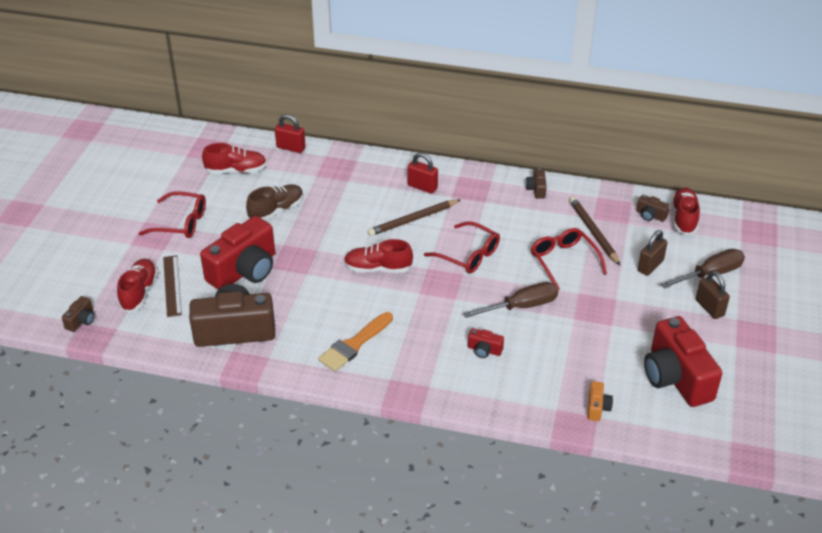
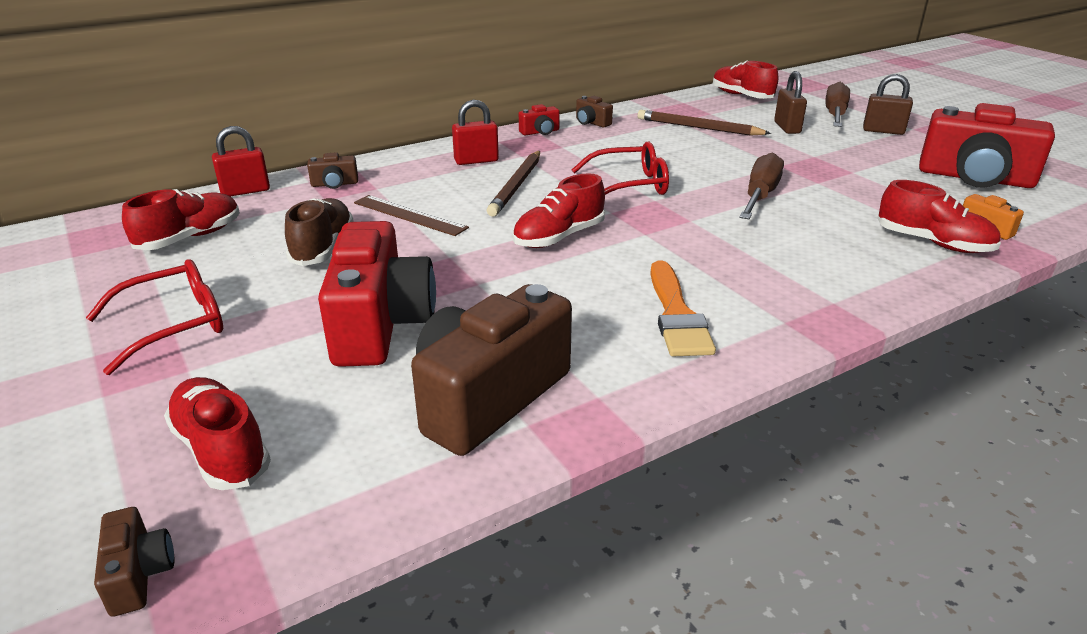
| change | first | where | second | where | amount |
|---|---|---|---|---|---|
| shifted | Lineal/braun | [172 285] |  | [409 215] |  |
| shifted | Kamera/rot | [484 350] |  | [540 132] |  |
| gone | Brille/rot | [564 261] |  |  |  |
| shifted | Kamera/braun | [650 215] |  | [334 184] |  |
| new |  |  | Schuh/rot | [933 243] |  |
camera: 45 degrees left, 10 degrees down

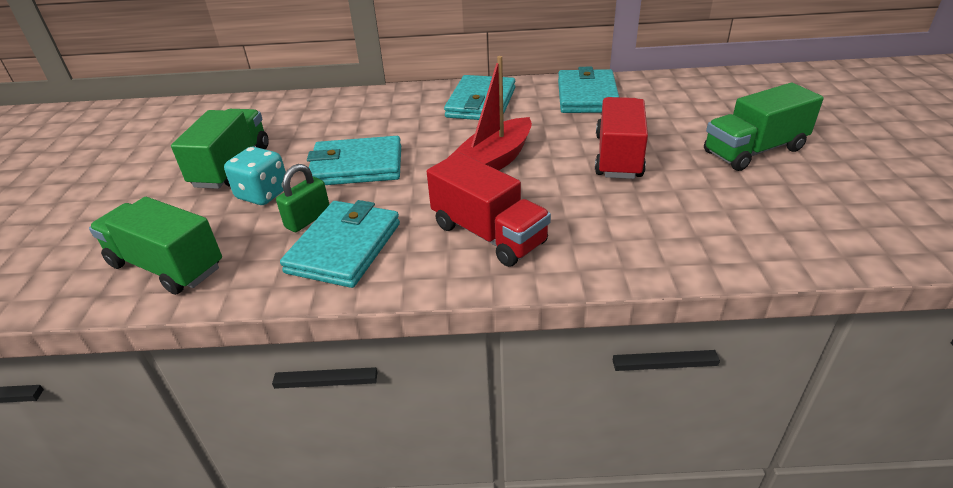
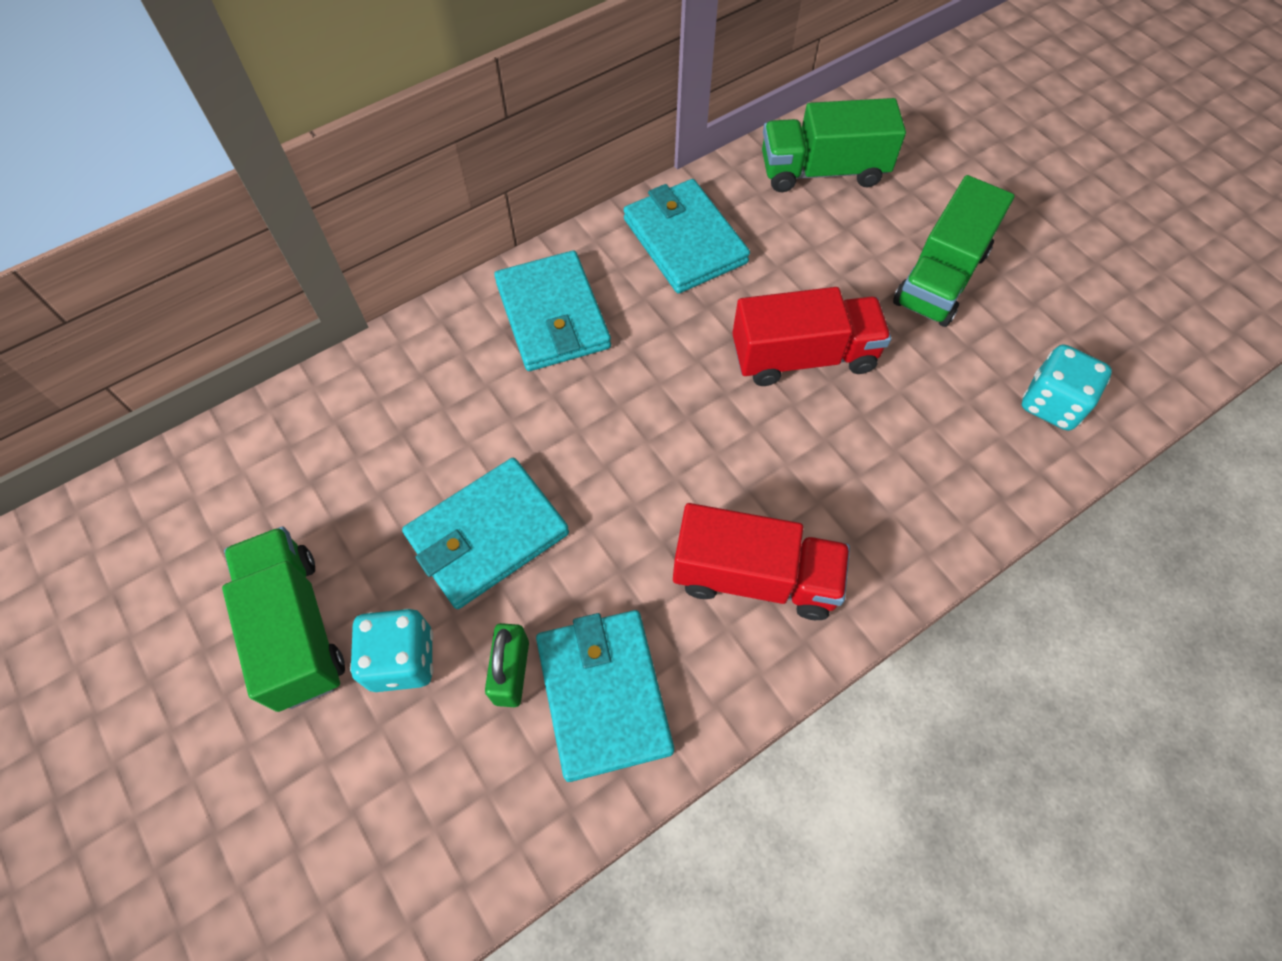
| change | first | where | second | where | amount |
|---|---|---|---|---|---|
| shifted | Lastwagen/grün | [166 266] |  | [823 171] |  |
| gone | Boot/rot | [494 161] |  |  |  |
| rotated | Lastwagen/rot | [618 156] |  | [803 356] | 105 degrees clockwise |
| new |  |  | Spielwürfel/türkis | [1052 403] |  |
camera: 35 degrees left, 25 degrees up

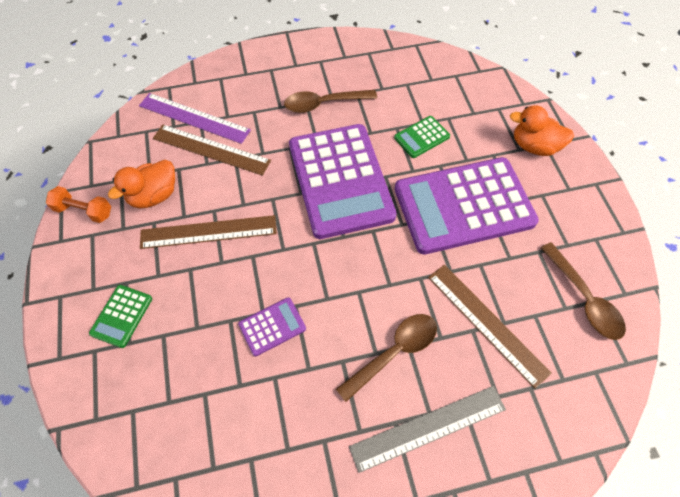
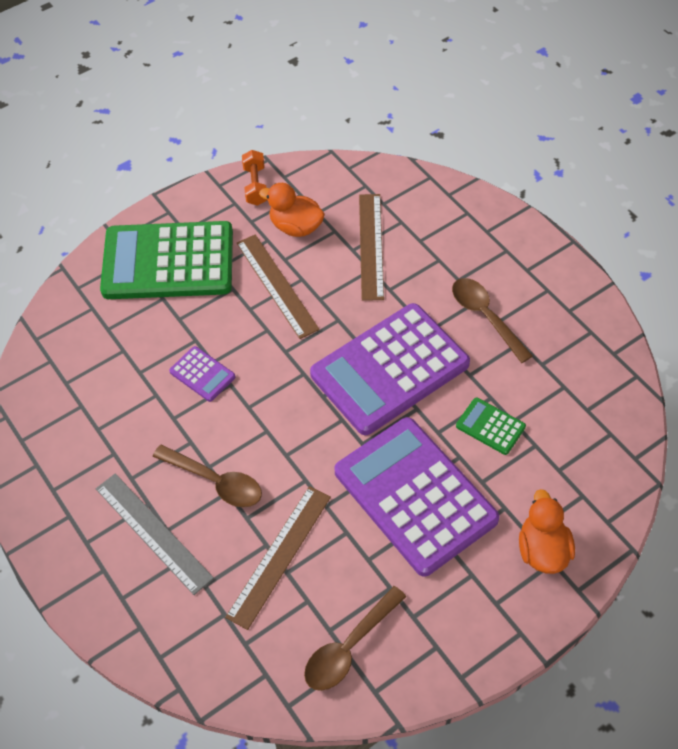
| change | first | where | second | where | amount |
|---|---|---|---|---|---|
| scaled | Taschenrechner/grün | [121 316] |  | [168 261] | x2.39 |
| gone | Lineal/lila | [194 118] |  |  |  |
camera: 70 degrees right, 5 degrees down

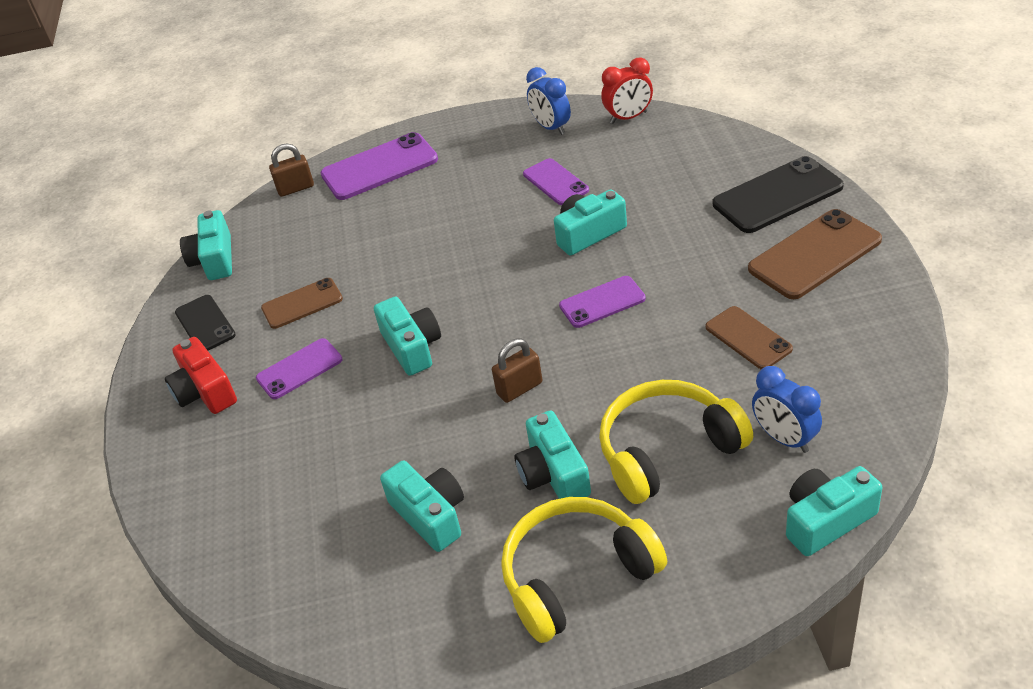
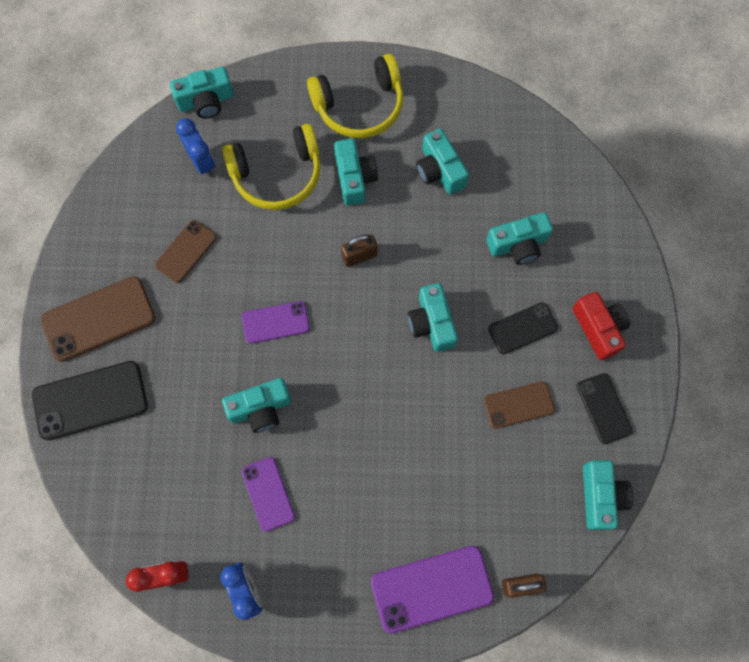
| change | first | where | second | where | amount |
|---|---|---|---|---|---|
| repainted | Handy/lila | [299 369] | Handy/schwarz | [522 328] |  |
| rotated | Handy/braun | [748 338] |  | [186 251] | 60 degrees clockwise |
| new |  |  | Kamera/türkis | [518 245] |  |
camera: 175 degrees left, 30 degrees up

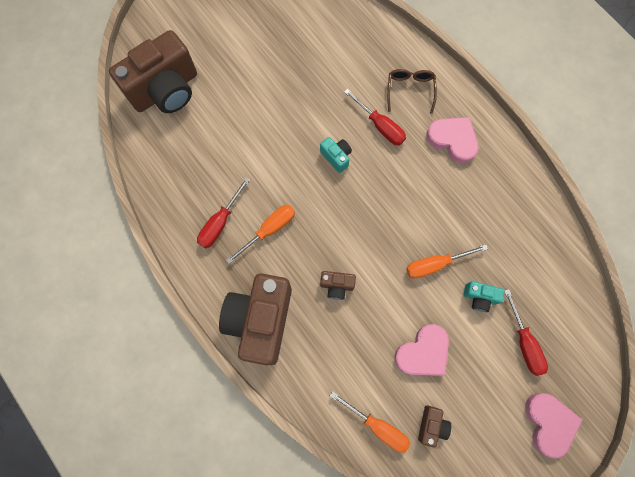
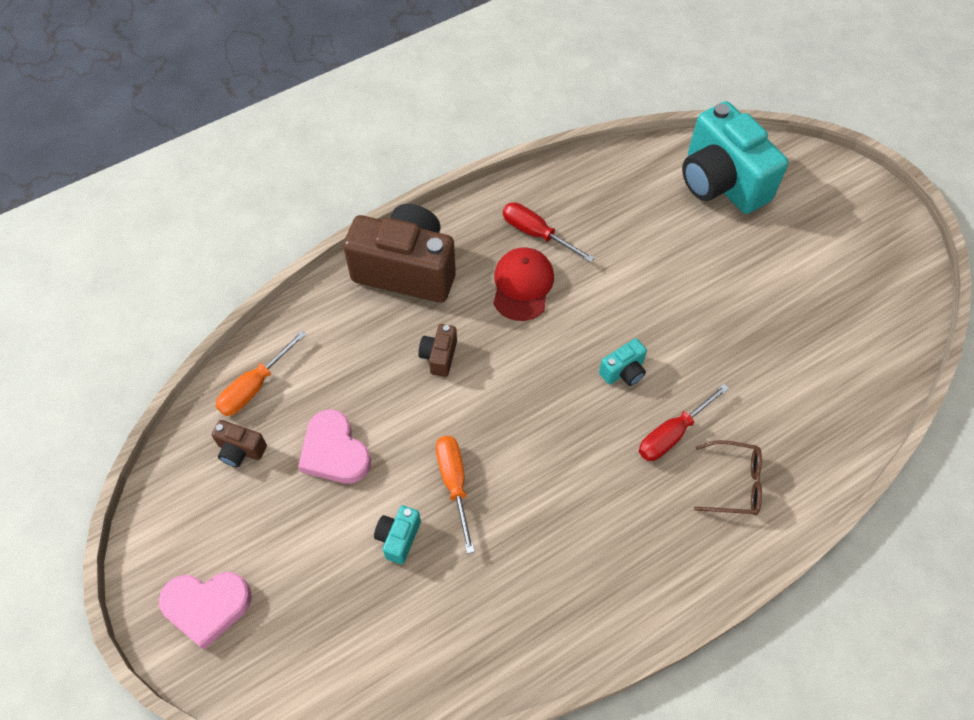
| change | first | where | second | where | amount |
|---|---|---|---|---|---|
| repainted | Kamera/braun | [166 90] | Kamera/türkis | [721 182] |  |
| swapped | Schraubenzieher/orange | [269 230] | Kappe/rot | [522 285] |  |
| gone | Herz/rosa | [453 140] |  |  |  |
| gone | Schraubenzieher/rot | [524 342] |  |  |  |
camera: 95 degrees right, 15 degrees down

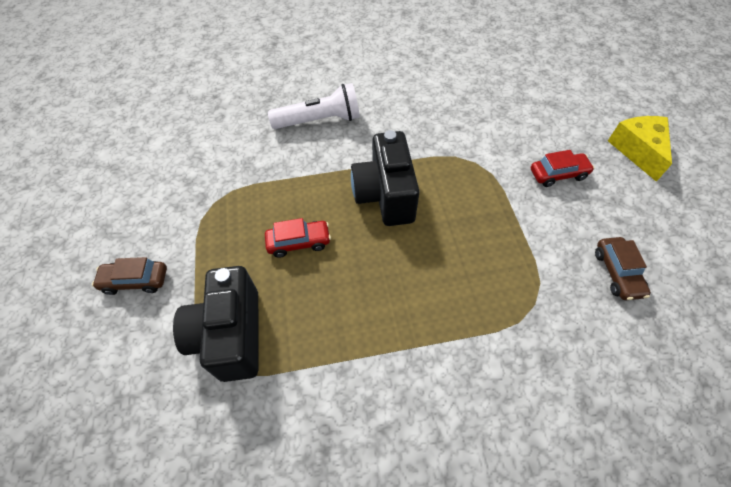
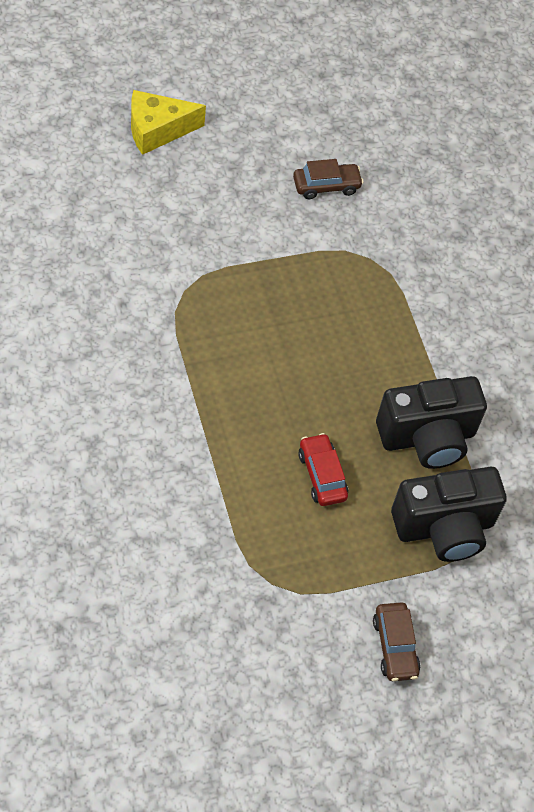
| change | first | where | second | where | amount |
|---|---|---|---|---|---|
| gone | Taschenlampe/weiß | [320 120] |  |  |  |
| shifted | Kamera/schwarz | [385 195] |  | [427 438] |  |
| gone | Auto/rot | [558 174] |  |  |  |
camera: 105 degrees left, 0 degrees up

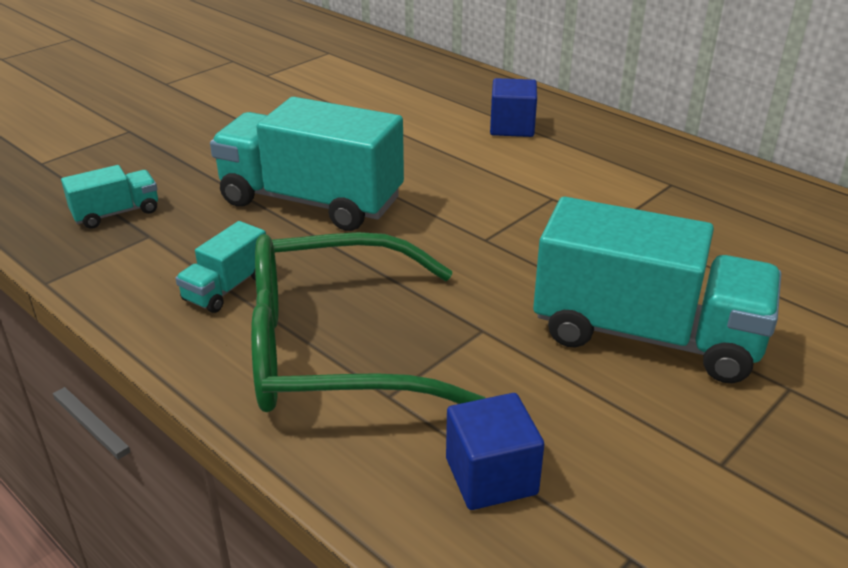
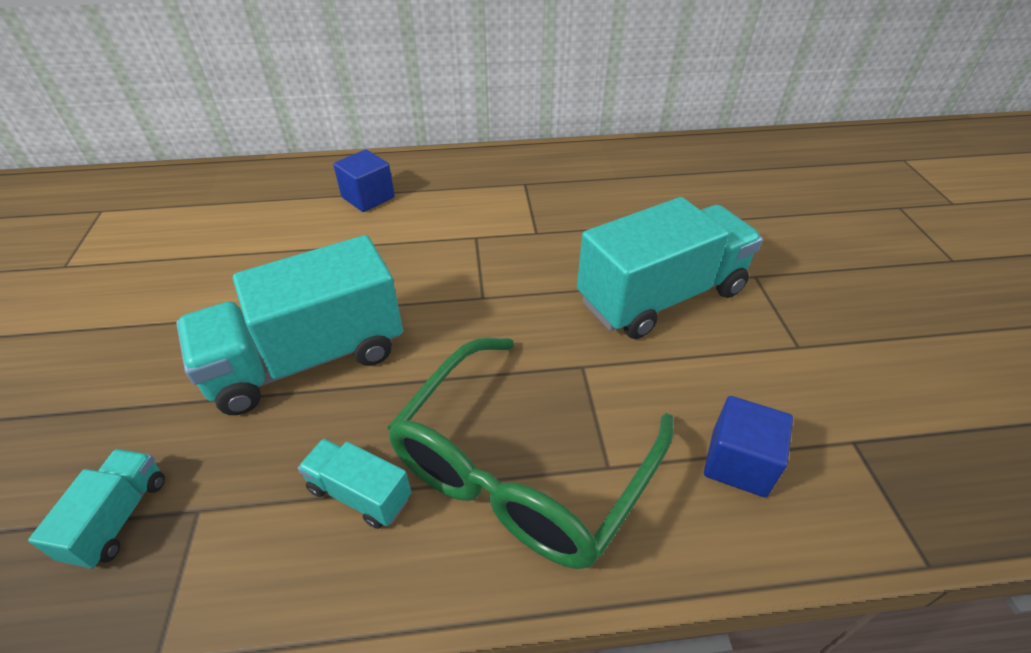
| change | first | where | second | where | amount |
|---|---|---|---|---|---|
| rotated | Lastwagen/türkis | [226 288] |  | [360 493] | 135 degrees clockwise |
camera: 50 degrees left, 10 degrees up

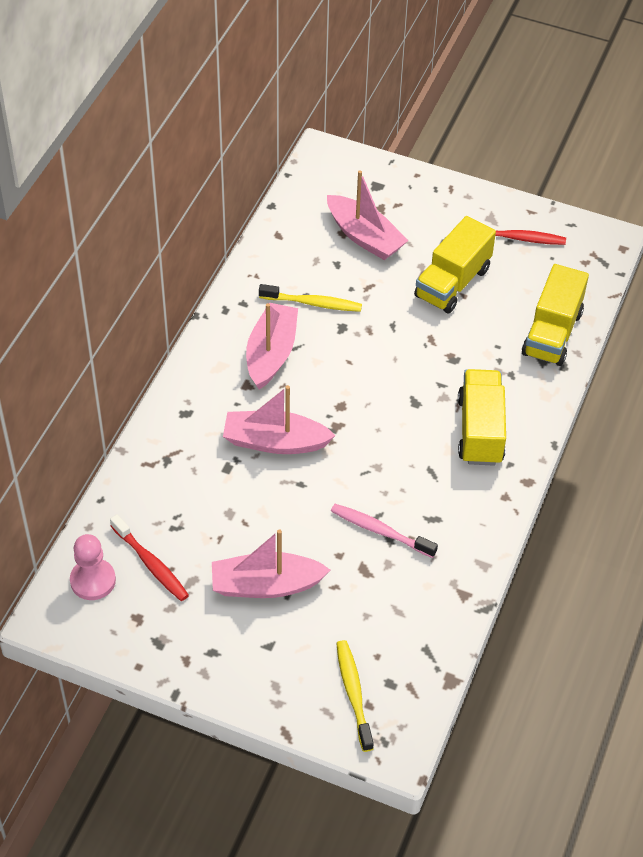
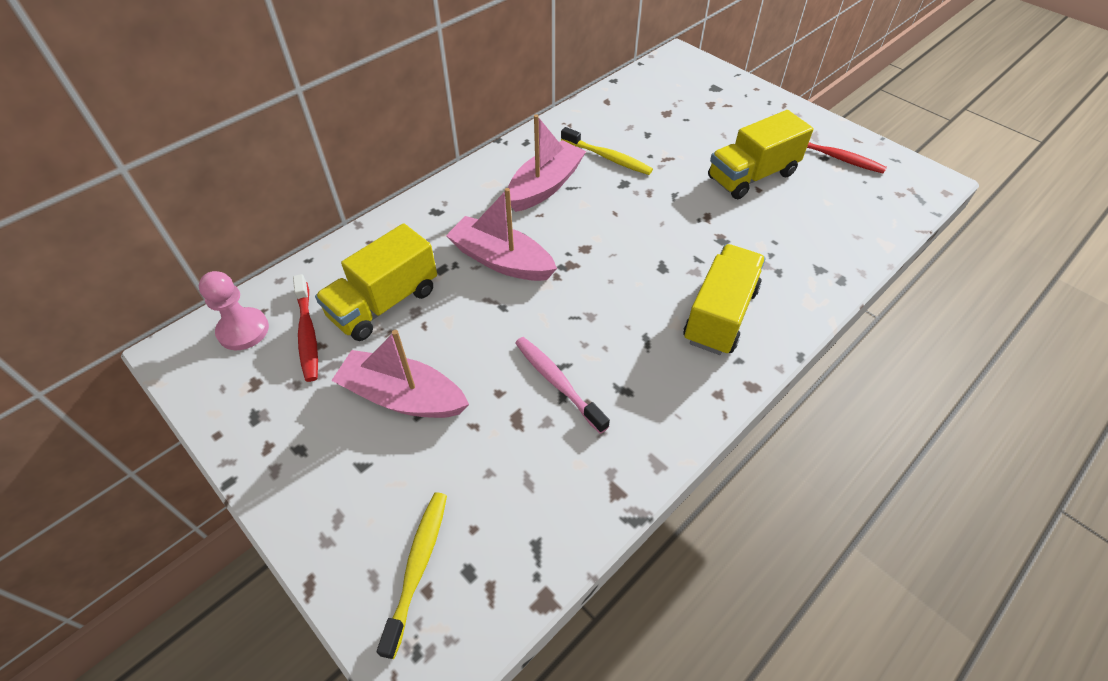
| change | first | where | second | where | amount |
|---|---|---|---|---|---|
| gone | Boot/rosa | [364 237] |  |  |  |
| shifted | Lastwagen/gelb | [552 333] |  | [384 303] |  |
camera: 25 degrees right, 0 degrees up

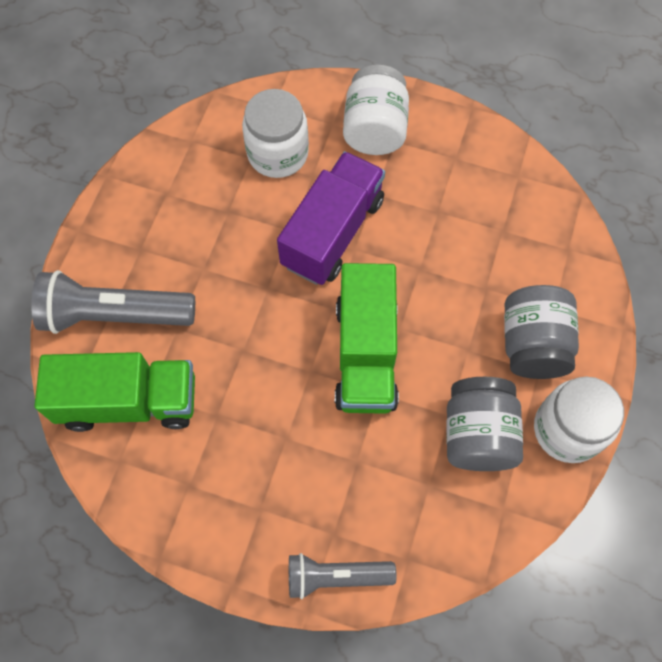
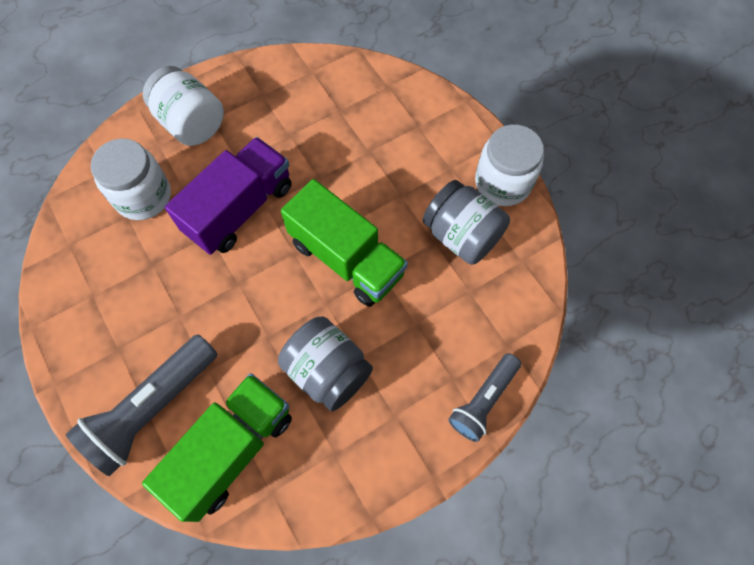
| change | first | where | second | where | amount |
|---|---|---|---|---|---|
| rotated | Lastwagen/lila | [333 233] |  | [239 209] | 60 degrees clockwise |
| shifted | Einmachglas/grau | [532 344] |  | [328 371] |  |
camera: 50 degrees left, 0 degrees up

